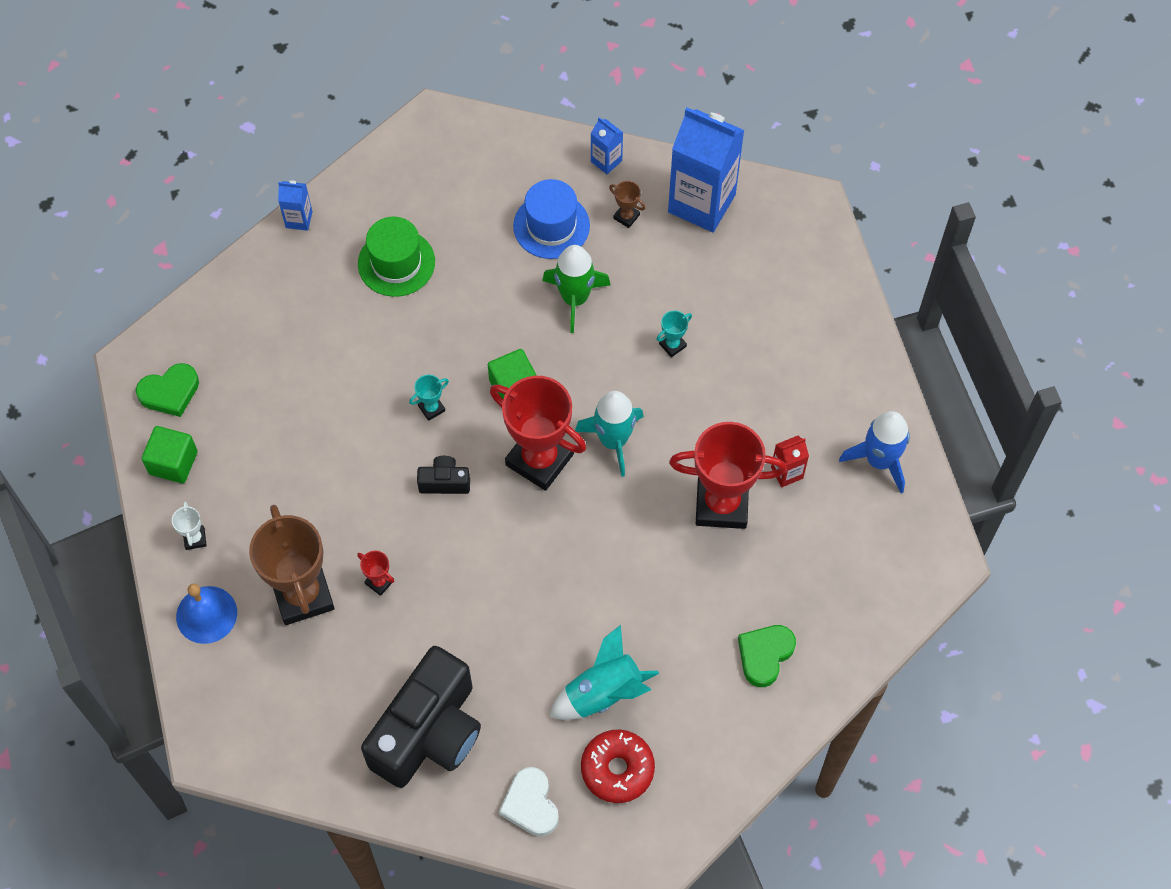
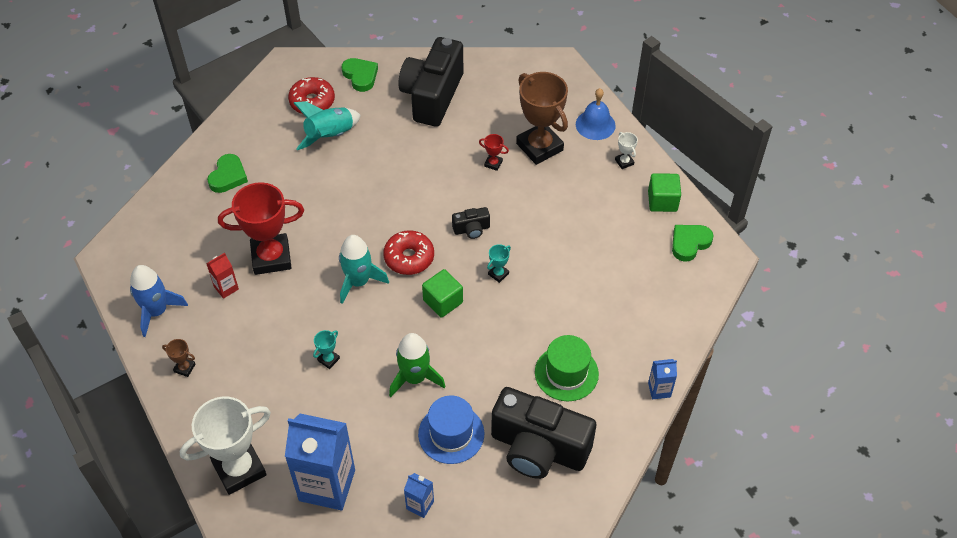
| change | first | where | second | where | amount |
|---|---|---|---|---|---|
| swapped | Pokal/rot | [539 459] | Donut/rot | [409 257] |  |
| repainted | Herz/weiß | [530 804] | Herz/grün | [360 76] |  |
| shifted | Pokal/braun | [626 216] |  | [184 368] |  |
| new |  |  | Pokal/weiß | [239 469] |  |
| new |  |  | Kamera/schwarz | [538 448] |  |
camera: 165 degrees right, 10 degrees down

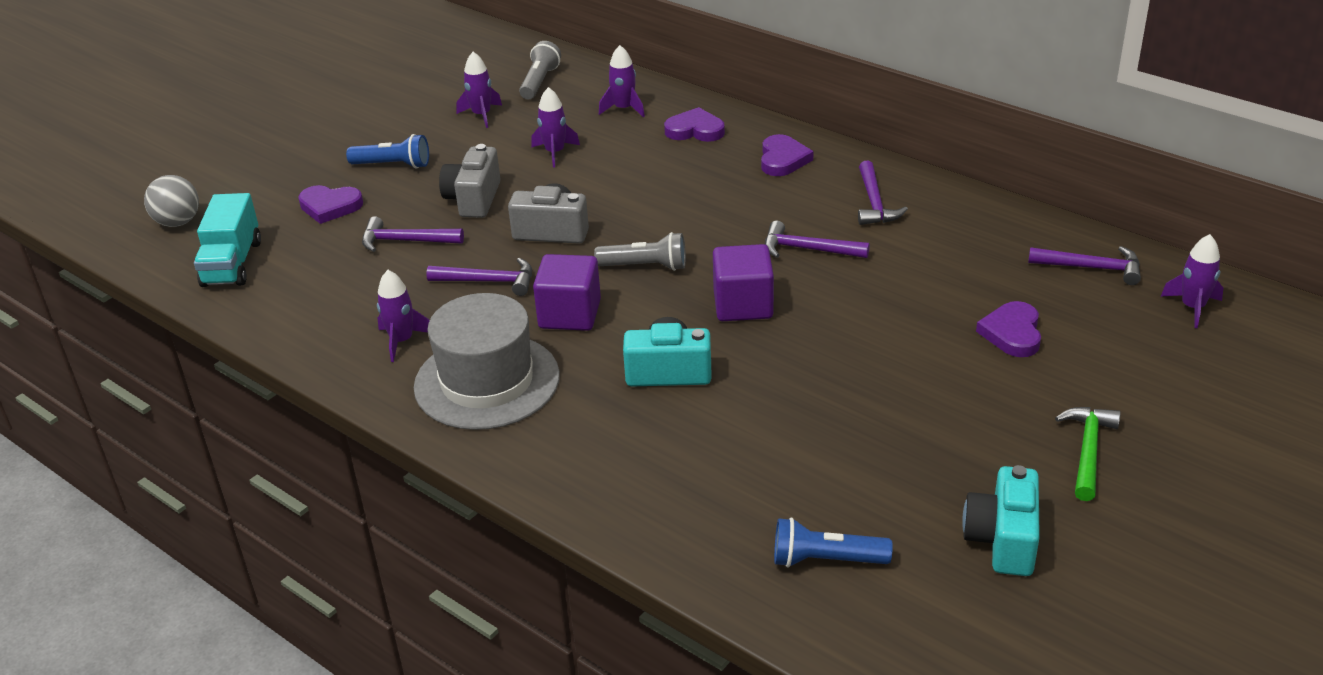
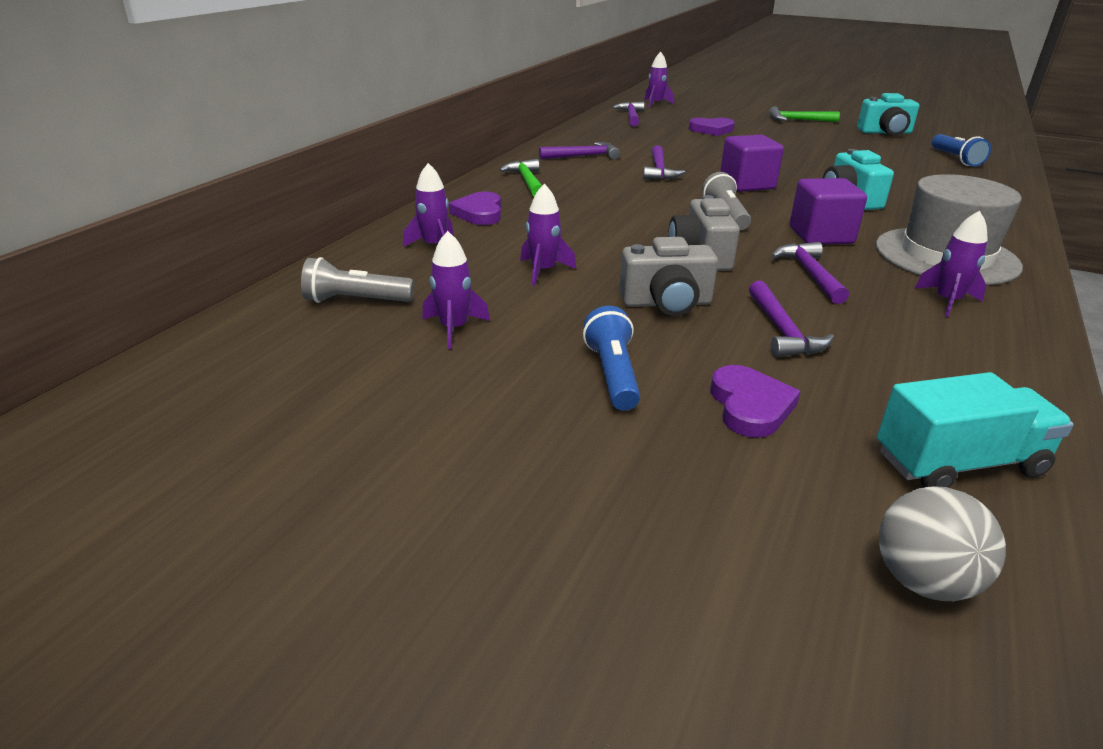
| change | first | where | second | where | amount |
|---|---|---|---|---|---|
| swapped | Herz/lila | [783 159] | Hammer/grün | [527 181] |  |
camera: 105 degrees left, 5 degrees down

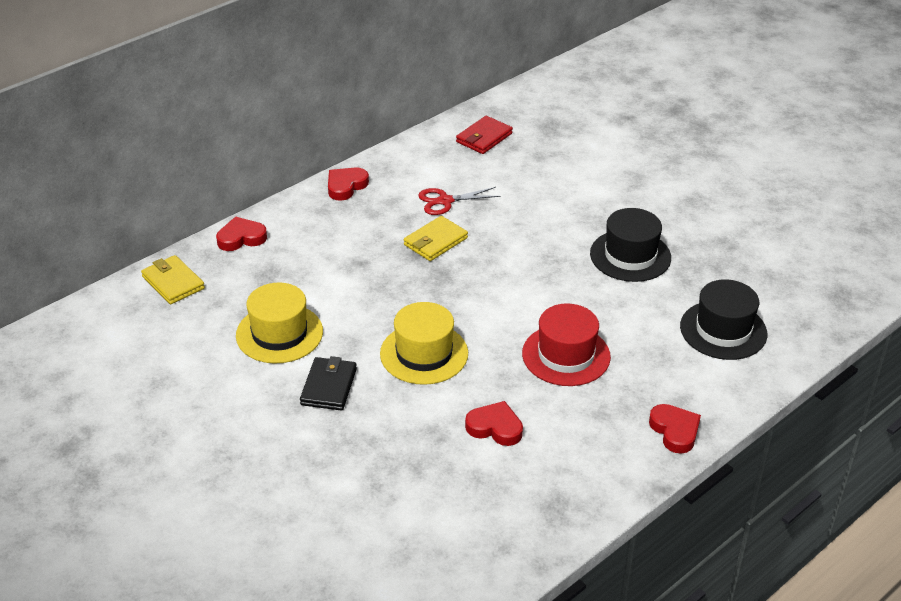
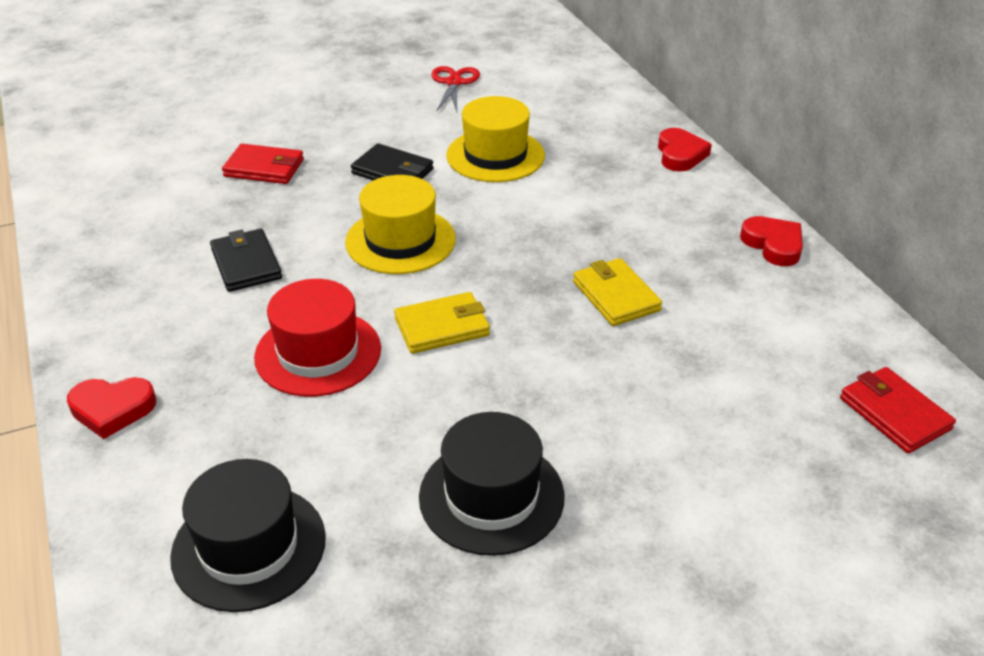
| change | first | where | second | where | amount |
|---|---|---|---|---|---|
| shifted | Geldbörse/gelb | [173 282] |  | [442 327] |  |
| shifted | Schere/rot | [445 201] |  | [454 83] |  |
| swapped | Herz/rot | [495 427] | Geldbörse/schwarz | [246 264] |  |
| new |  |  | Geldbörse/rot | [264 168] |  |
camera: 110 degrees right, 0 degrees up

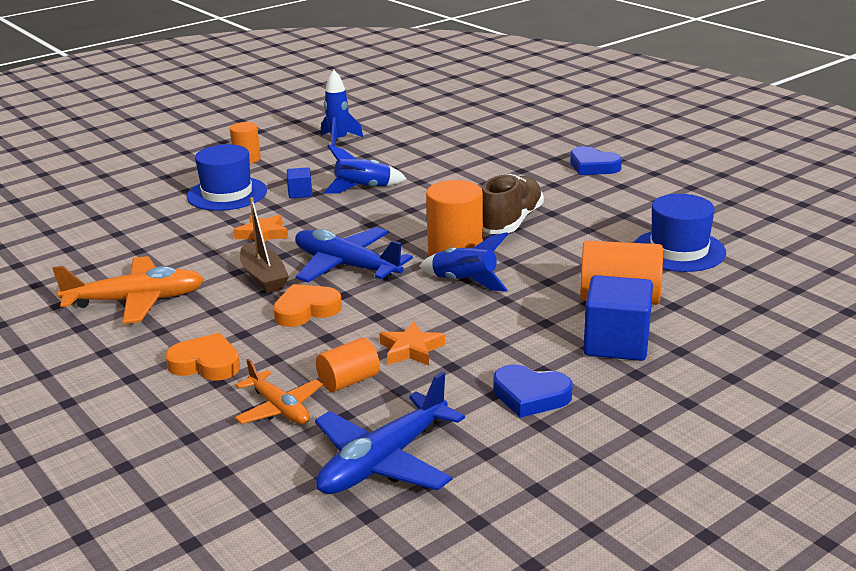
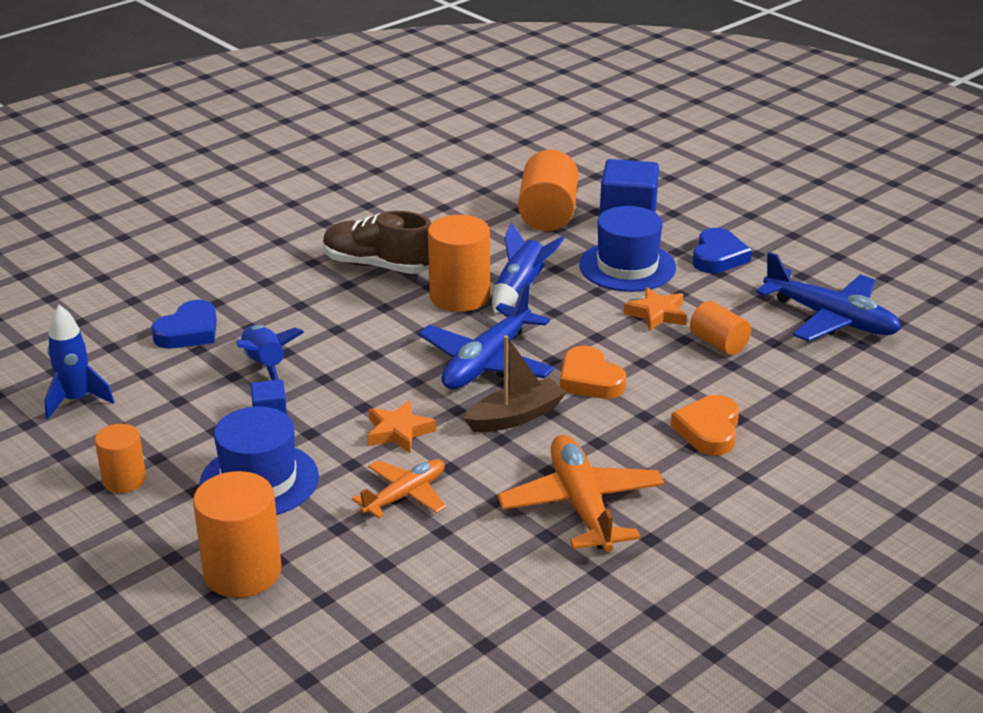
| change | first | where | second | where | amount |
|---|---|---|---|---|---|
| shifted | Flugzeug/orange | [280 408] |  | [405 495] |  |
| shifted | Herz/blau | [593 166] |  | [189 331] |  |
| shifted | Hut/blau | [679 250] |  | [627 266] |  |
| new |  |  | Vollzylinder/orange | [242 572] |  |
camera: 95 degrees left, 5 degrees up

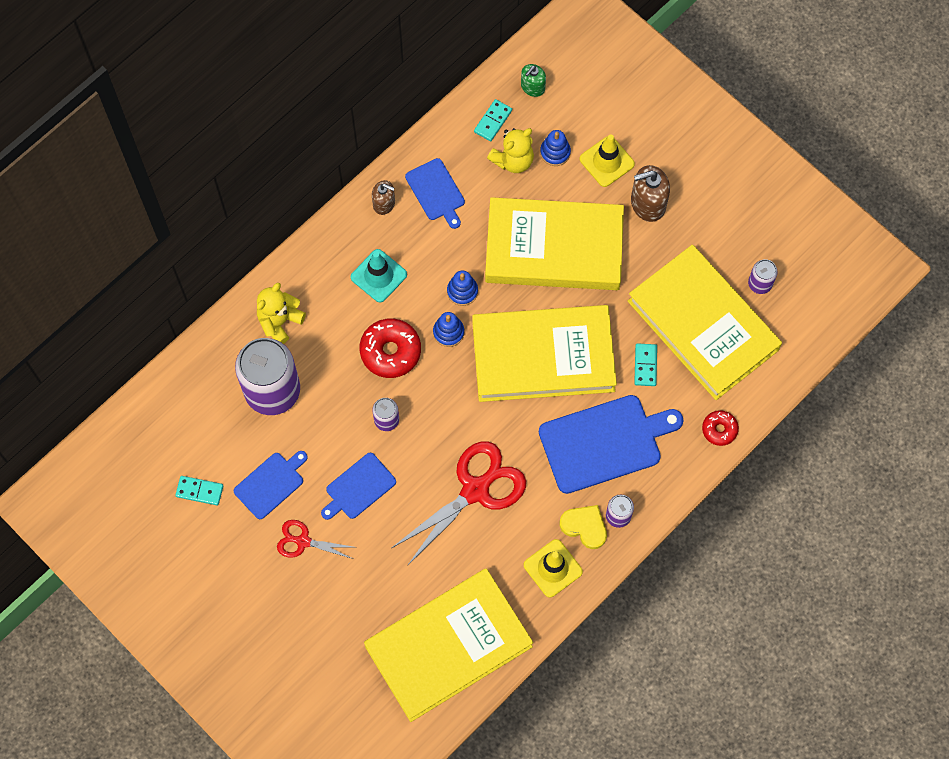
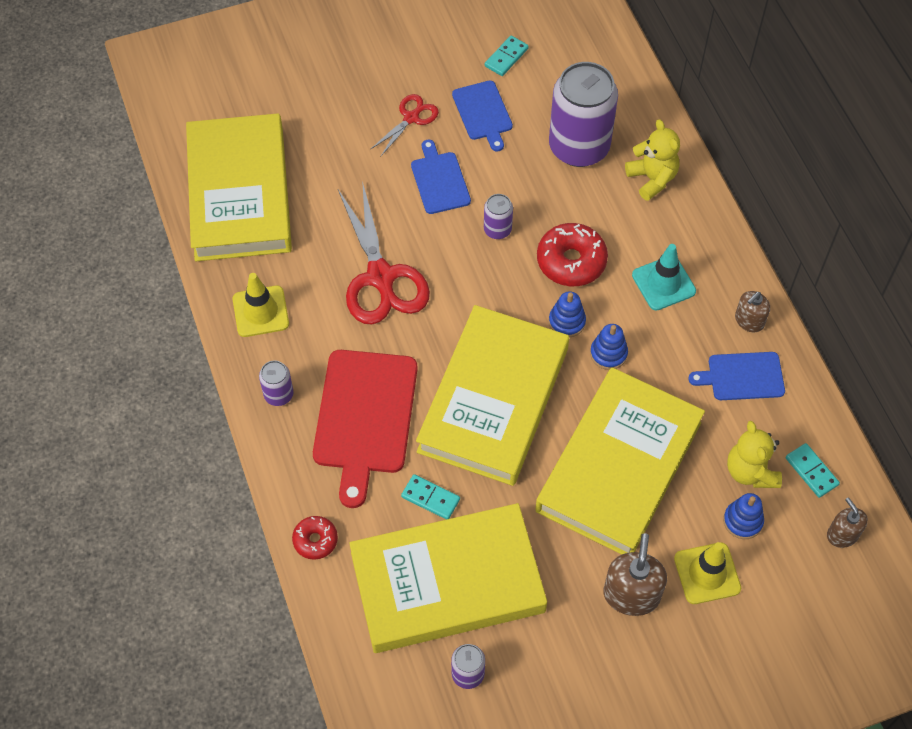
| change | first | where | second | where | amount |
|---|---|---|---|---|---|
| repainted | Seifenspender/grün | [532 87] | Seifenspender/braun | [842 534] |  |
| repainted | Schneidebrett/blau | [604 442] | Schneidebrett/rot | [365 417] |  |
| gone | Herz/gelb | [584 527] |  |  |  |
camera: 115 degrees right, 10 degrees down

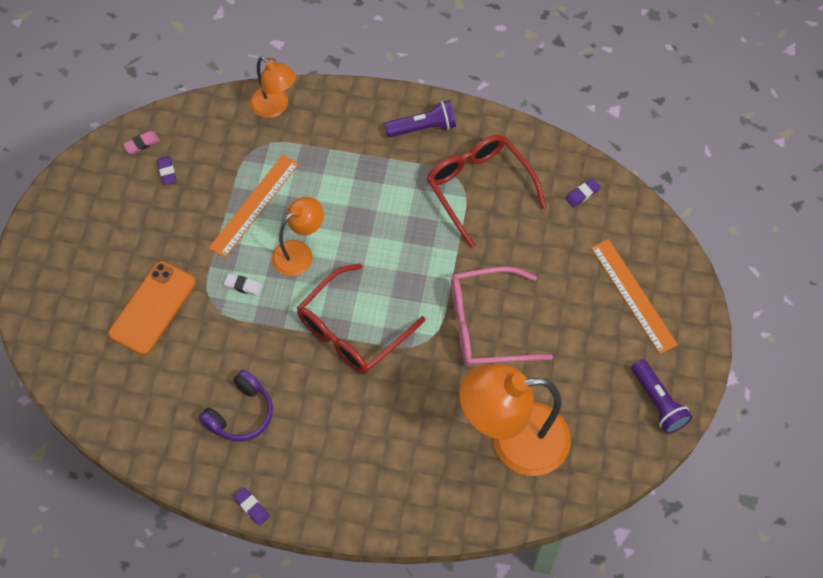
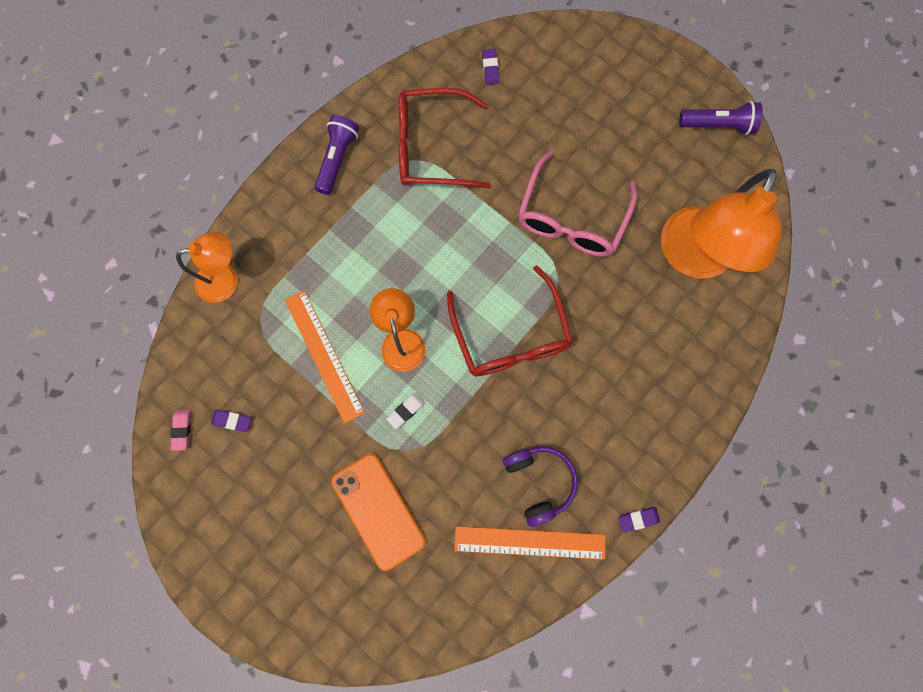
| change | first | where | second | where | amount |
|---|---|---|---|---|---|
| shifted | Lineal/orange | [633 295] |  | [529 542] |  |
camera: 60 degrees left, 15 degrees up

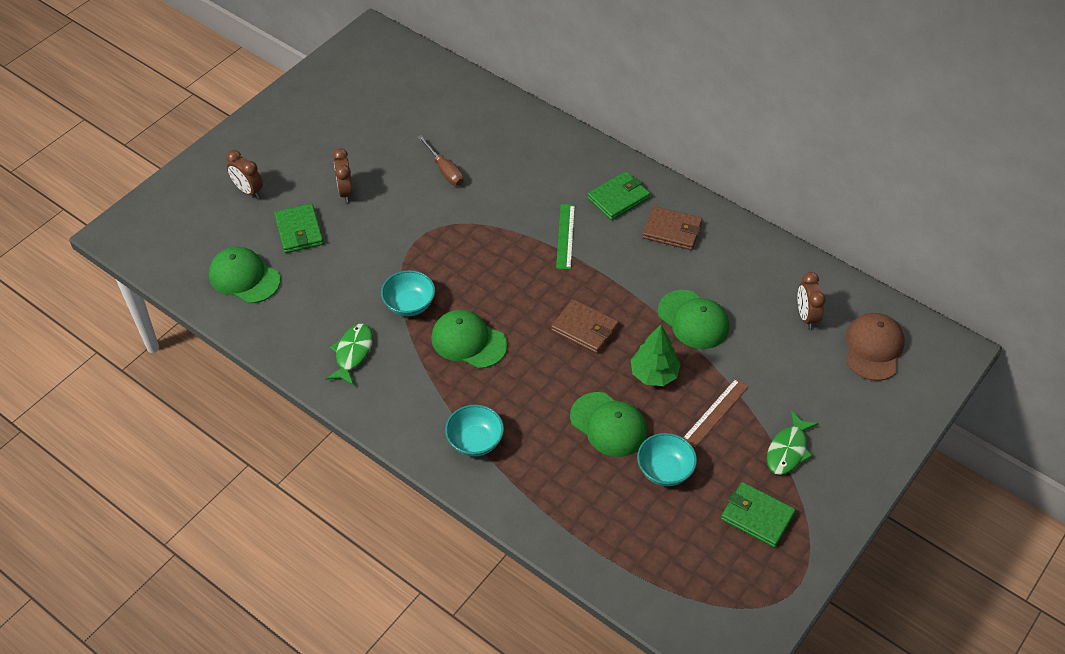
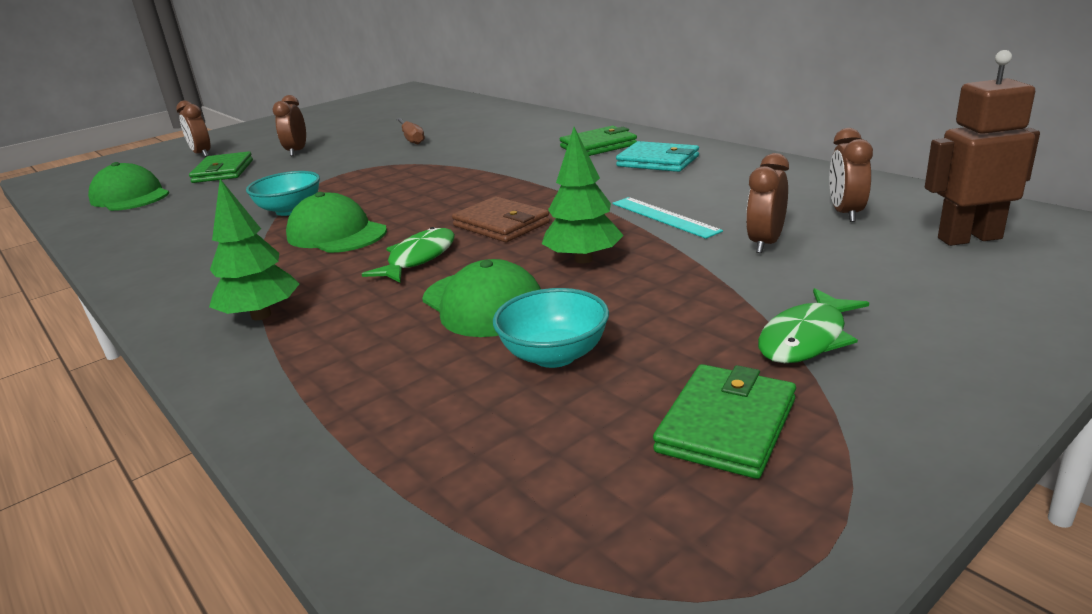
| change | first | where | second | where | amount |
|---|---|---|---|---|---|
| shifted | Fisch/grün | [352 353] |  | [418 258] |  |
| swapped | Schüssel/türkis | [475 441] | Baum/grün | [261 315] |  |
| gone | Lineal/grün | [565 236] |  |  |  |
| repainted | Geldbörse/braun | [672 230] | Geldbörse/türkis | [658 161] |  |
| swapped | Kappe/grün | [693 320] | Lineal/türkis | [664 217] |  |
| gone | Lineal/braun | [715 412] |  |  |  |
| rotated | Geldbörse/grün | [757 516] |  | [726 425] | 75 degrees clockwise |
| swapped | Kappe/braun | [873 348] | Roboter/braun | [969 238] |  |
| new |  |  | Wecker/braun | [765 243] |  |
camera: 15 degrees right, 25 degrees down

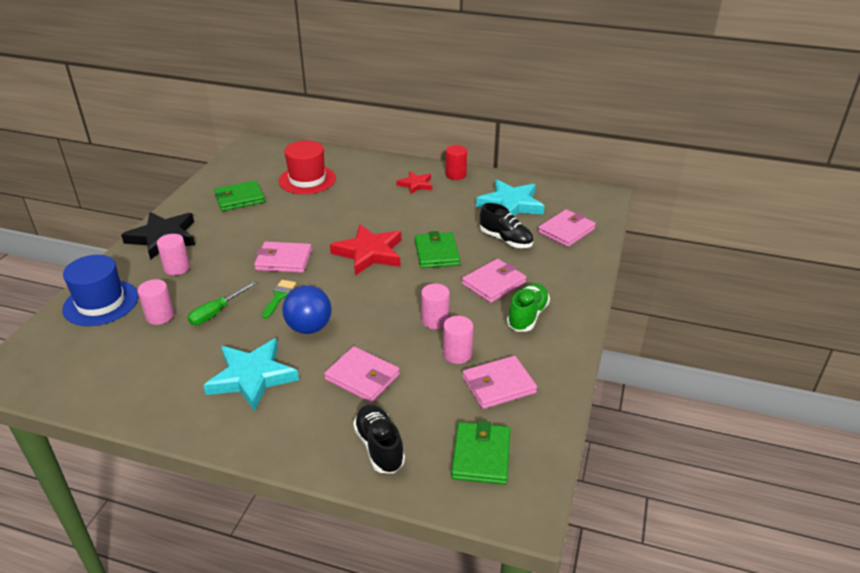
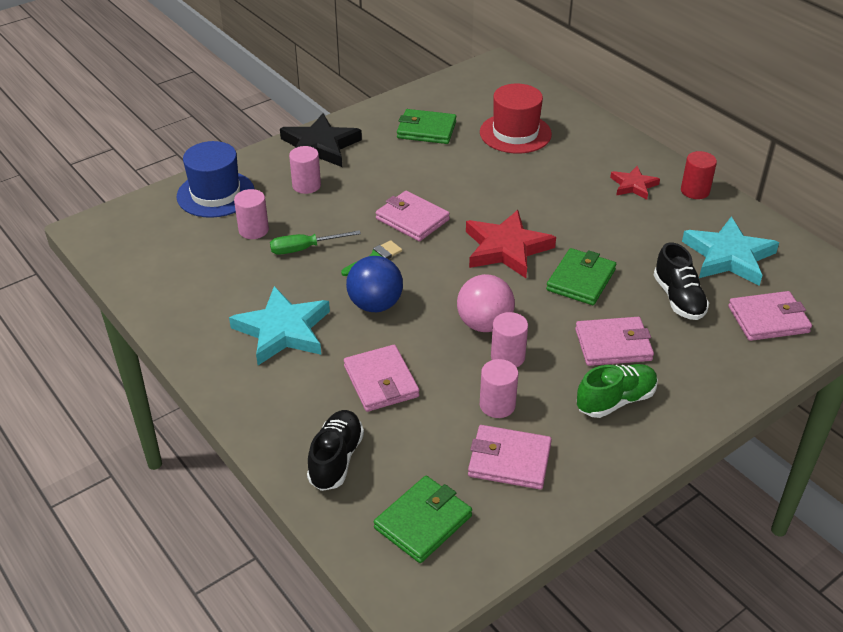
| change | first | where | second | where | amount |
|---|---|---|---|---|---|
| new |  |  | Ball/rosa | [484 324] |  |
camera: 35 degrees right, 5 degrees up

